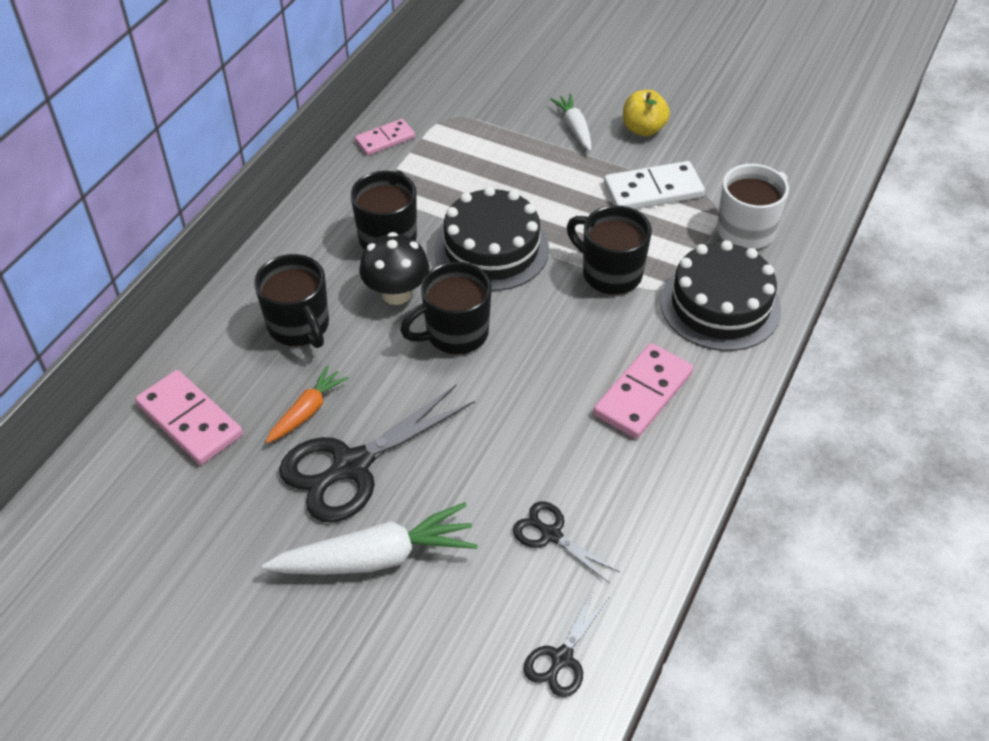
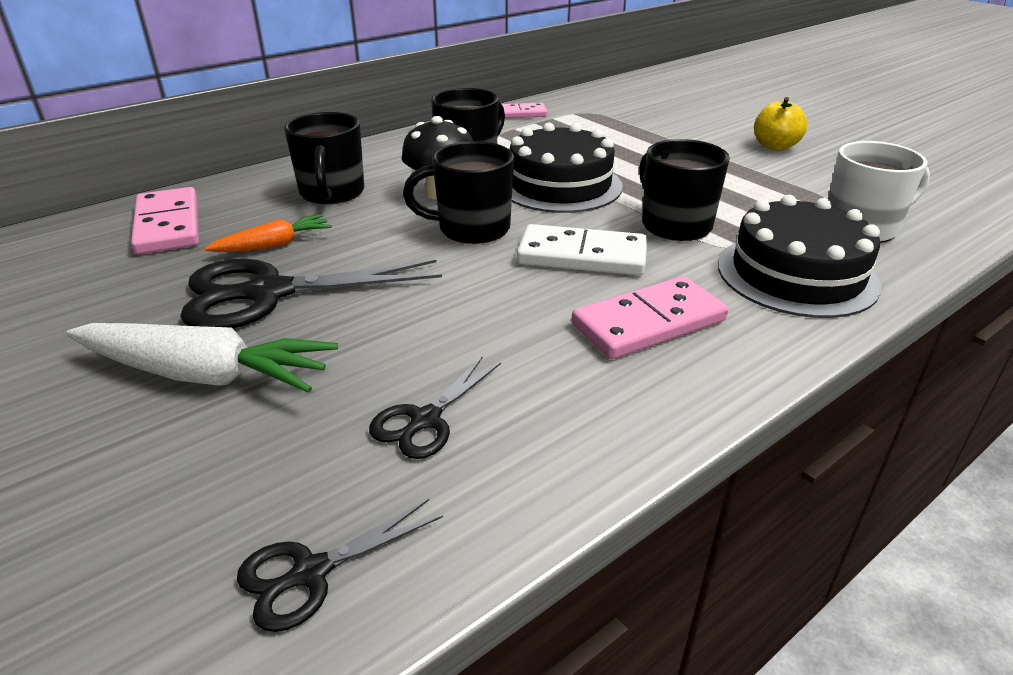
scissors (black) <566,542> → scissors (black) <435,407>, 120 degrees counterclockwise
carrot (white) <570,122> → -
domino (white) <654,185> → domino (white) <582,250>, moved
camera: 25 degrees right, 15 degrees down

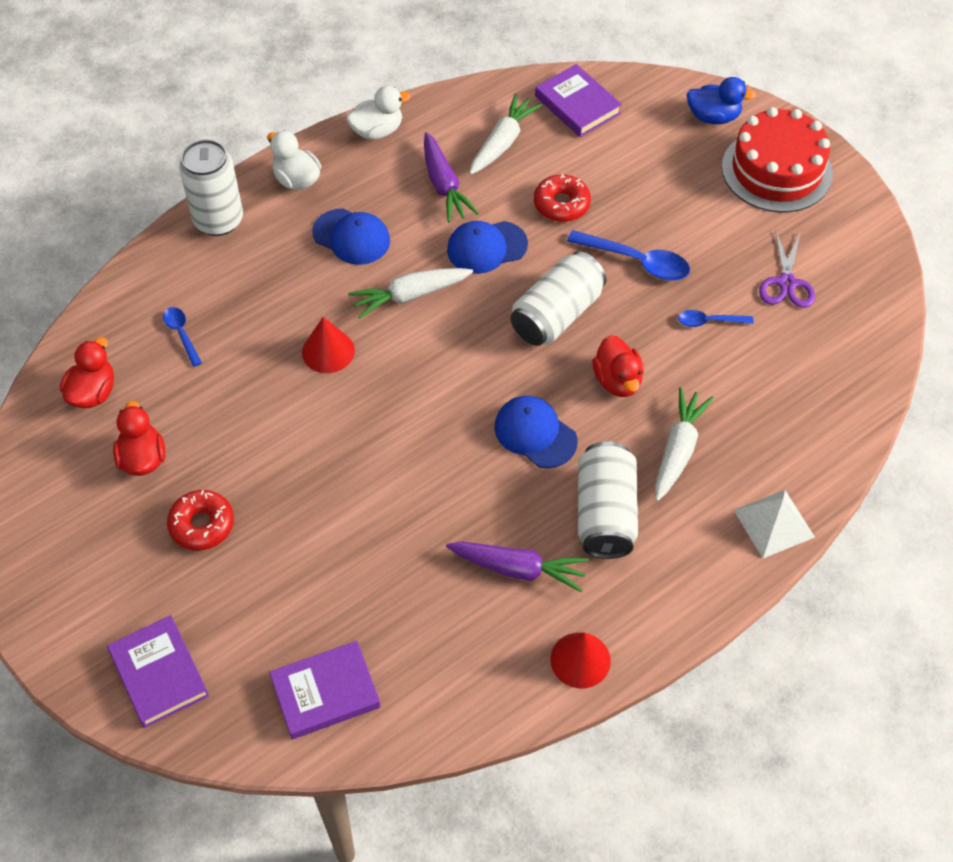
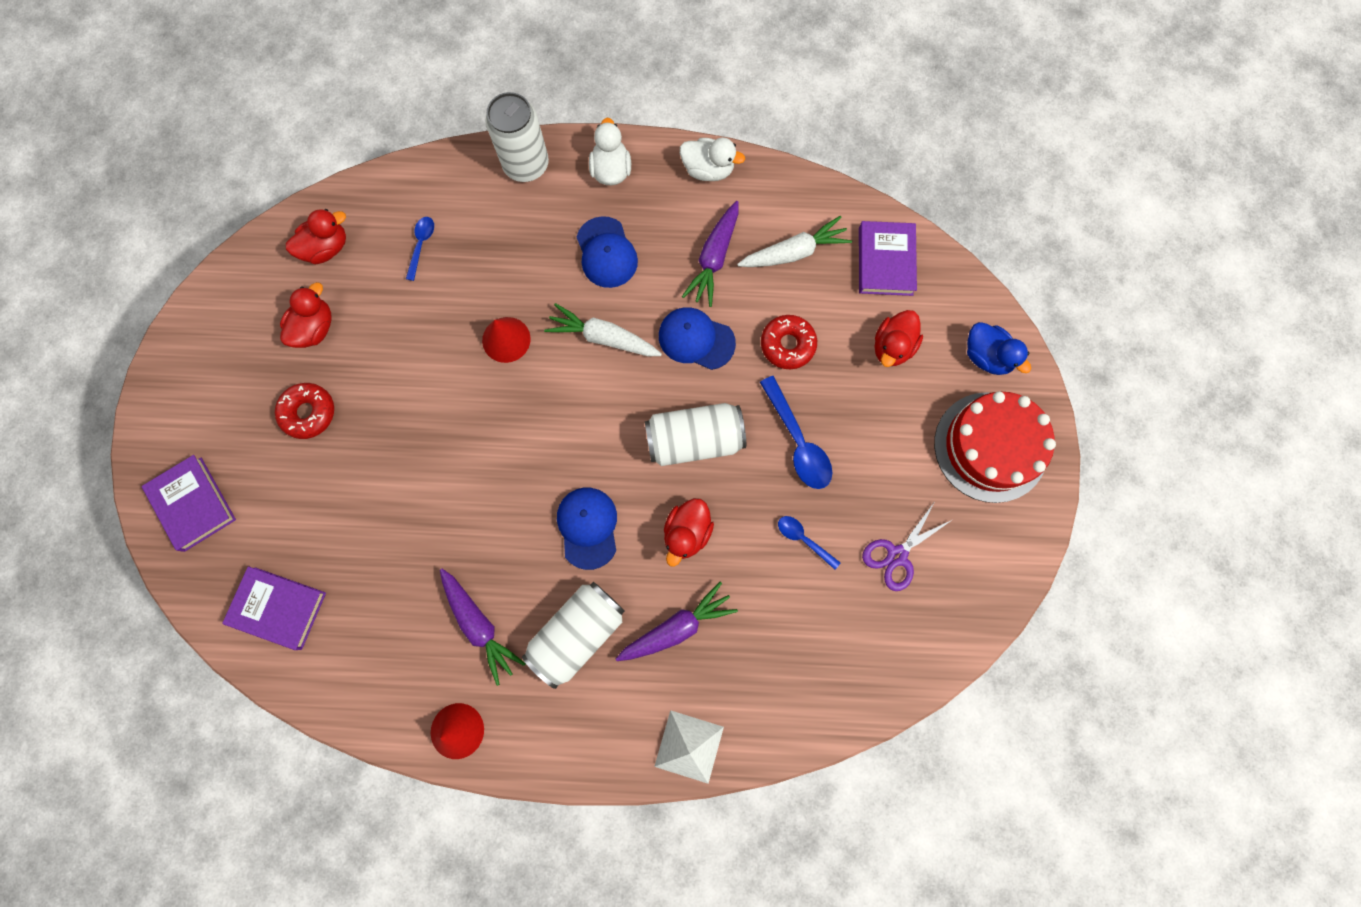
book (purple) <158,671> → book (purple) <189,503>, 45 degrees counterclockwise
carrot (white) <684,444> → carrot (purple) <677,621>
- → duck (red) <898,338>
camera: 40 degrees right, 20 degrees up

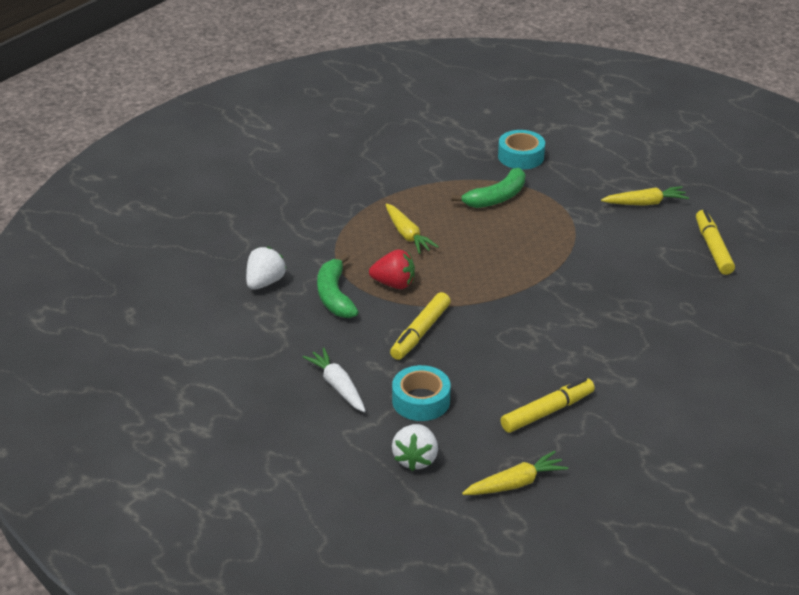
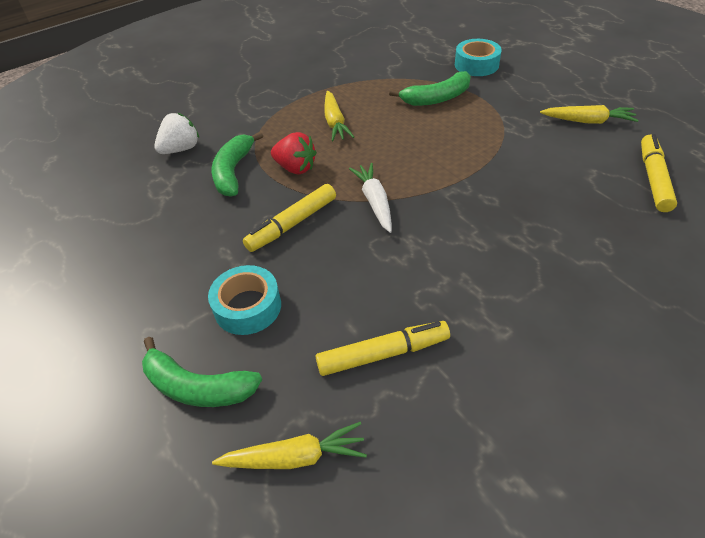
carrot (white) <334,380> → carrot (white) <370,198>, moved
strawberry (white) <415,447> → banana (green) <202,372>
camera: 20 degrees right, 10 degrees up

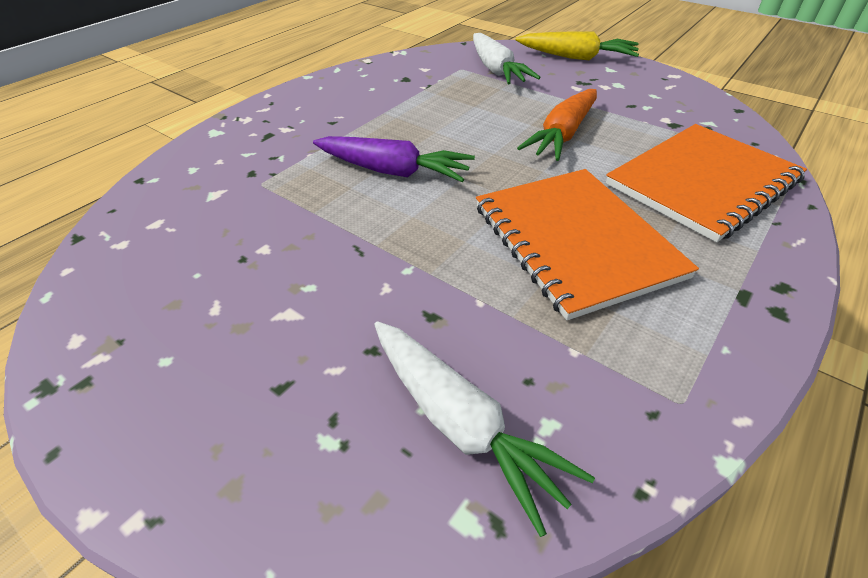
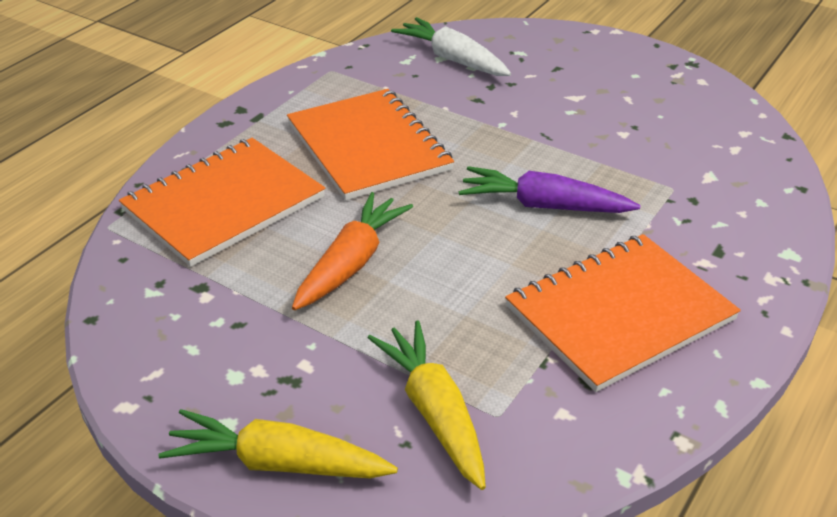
carrot (white) <507,58> → carrot (yellow) <427,405>
- → notebook (orange) <623,313>
camera: 175 degrees right, 5 degrees down

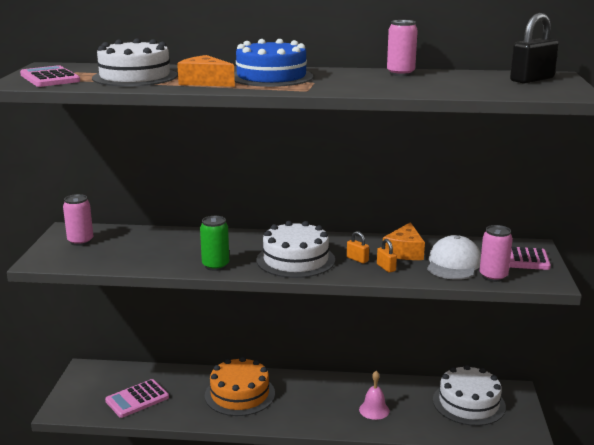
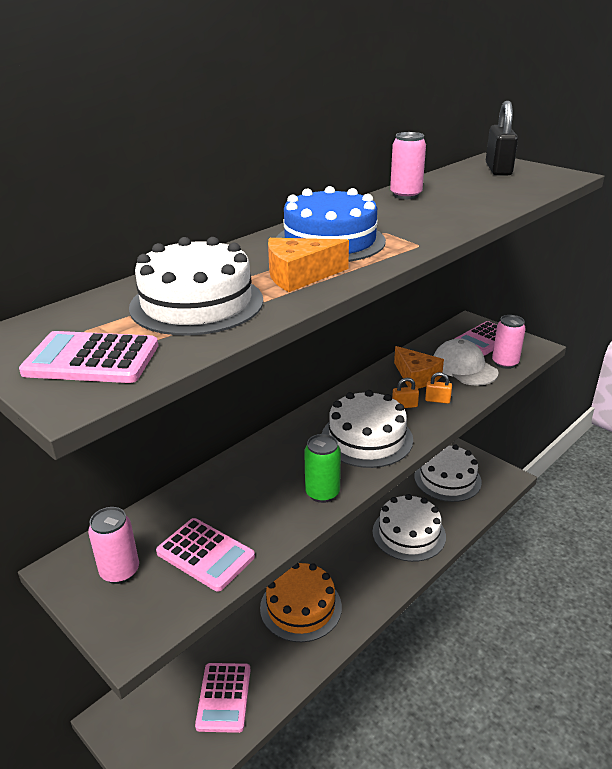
bell (pink) <374,395> → cake (white) <409,528>
- → calculator (pink) <205,555>
camera: 50 degrees left, 10 degrees up

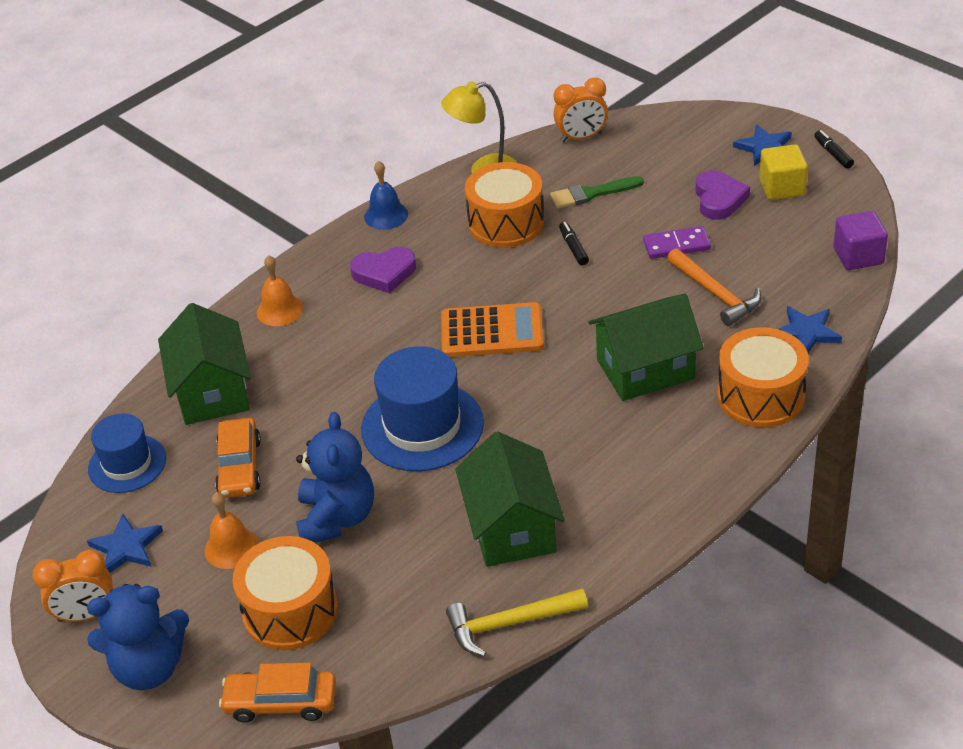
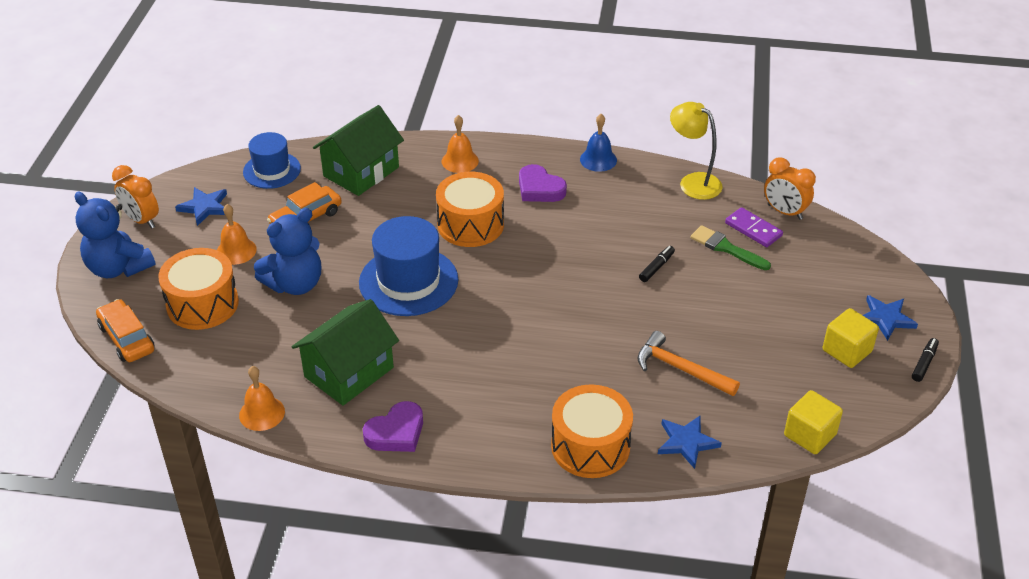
calculator (orange) <492,329> → -
hammer (yellow) <517,622> → bell (orange) <262,398>
drum (orange) <504,205> → drum (orange) <470,209>, moved
house (green) <646,347> → -
domino (purple) <677,242> → domino (purple) <754,227>, moved
hammer (orange) <714,287> → hammer (orange) <688,363>, 105 degrees clockwise
heart (purple) <723,195> → heart (purple) <393,426>, moved
cube (purple) <860,240> → cube (yellow) <813,422>
camera: 50 degrees right, 0 degrees up

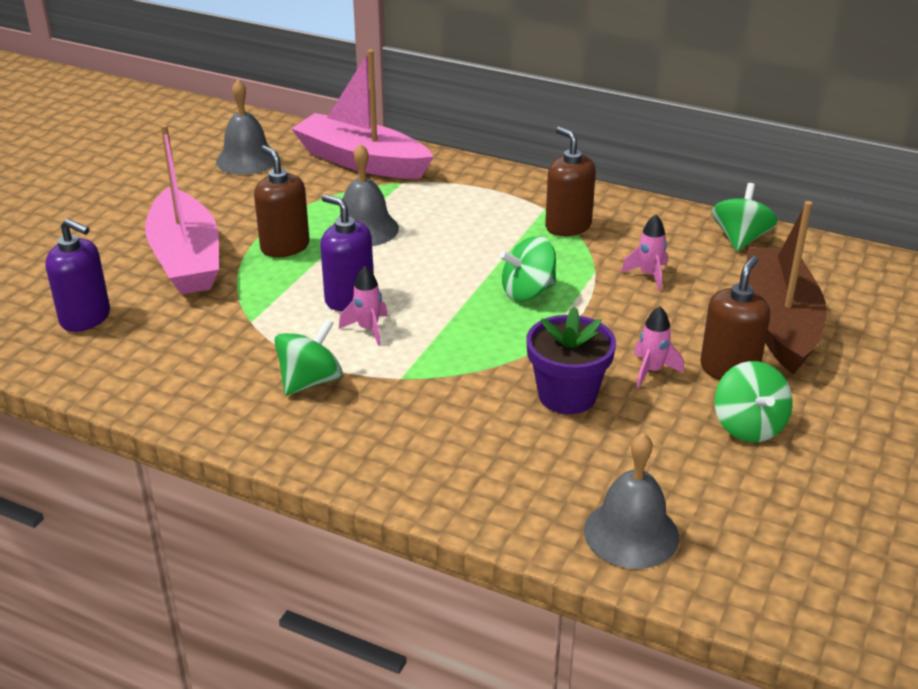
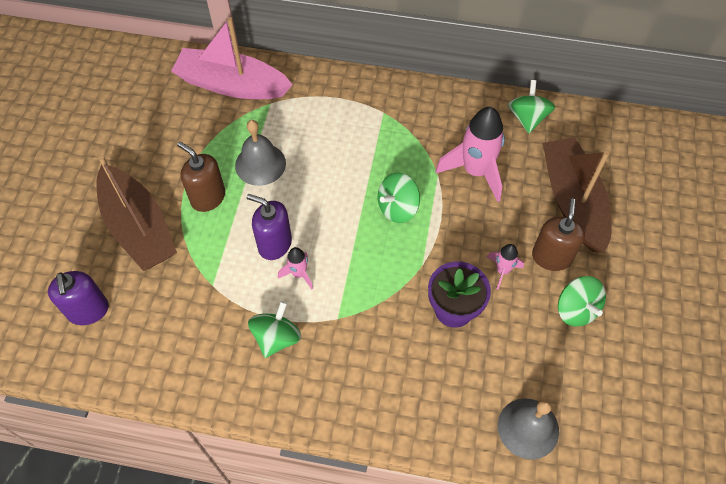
soap dispenser (purple) <77,275> → soap dispenser (purple) <78,298>, 60 degrees clockwise
boat (pink) <182,209> → boat (brown) <136,213>
bell (grey) <244,127> → -
soap dispenser (brown) <570,181> → -
rocket (pink) <644,252> → rocket (pink) <470,154>, x2.02
camera: 15 degrees left, 25 degrees up

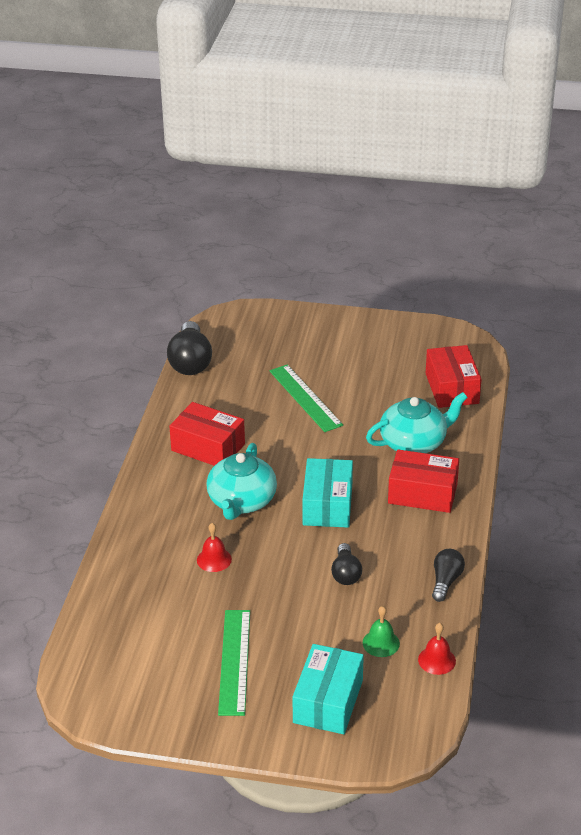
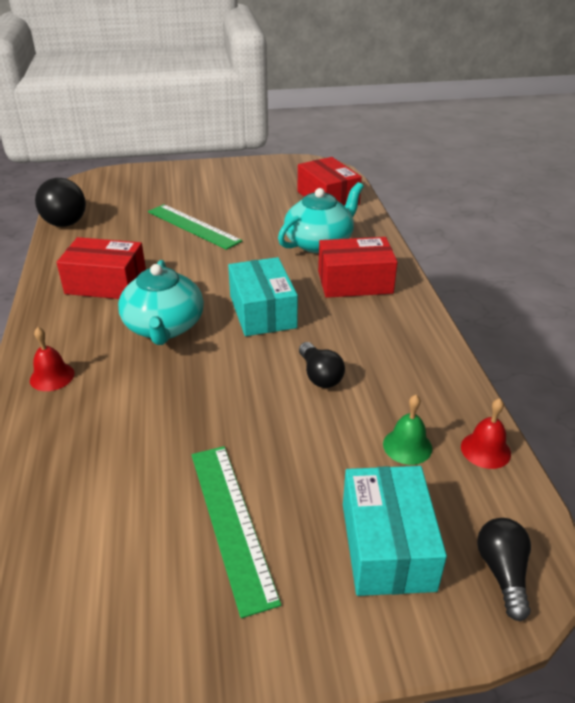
bell (red) <214,547> → bell (red) <52,359>, moved
light bulb (black) <448,575> → light bulb (black) <504,569>, moved
camera: 20 degrees left, 0 degrees up

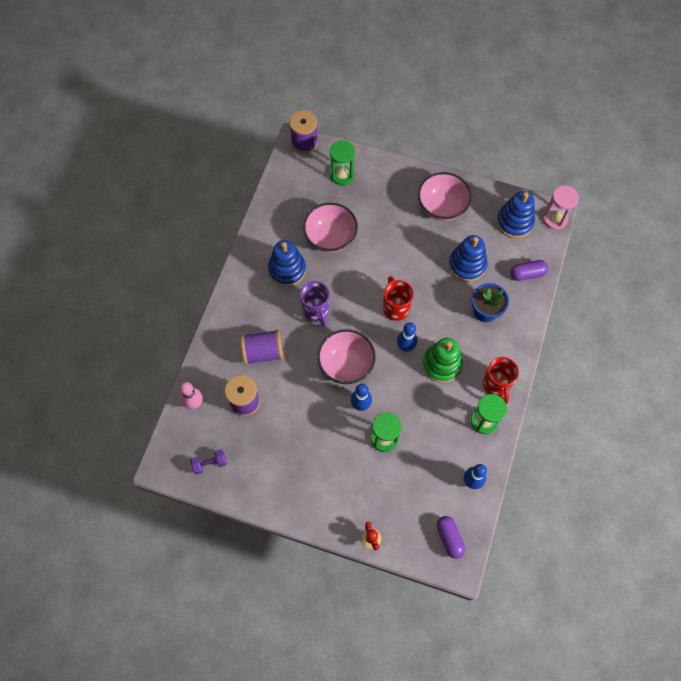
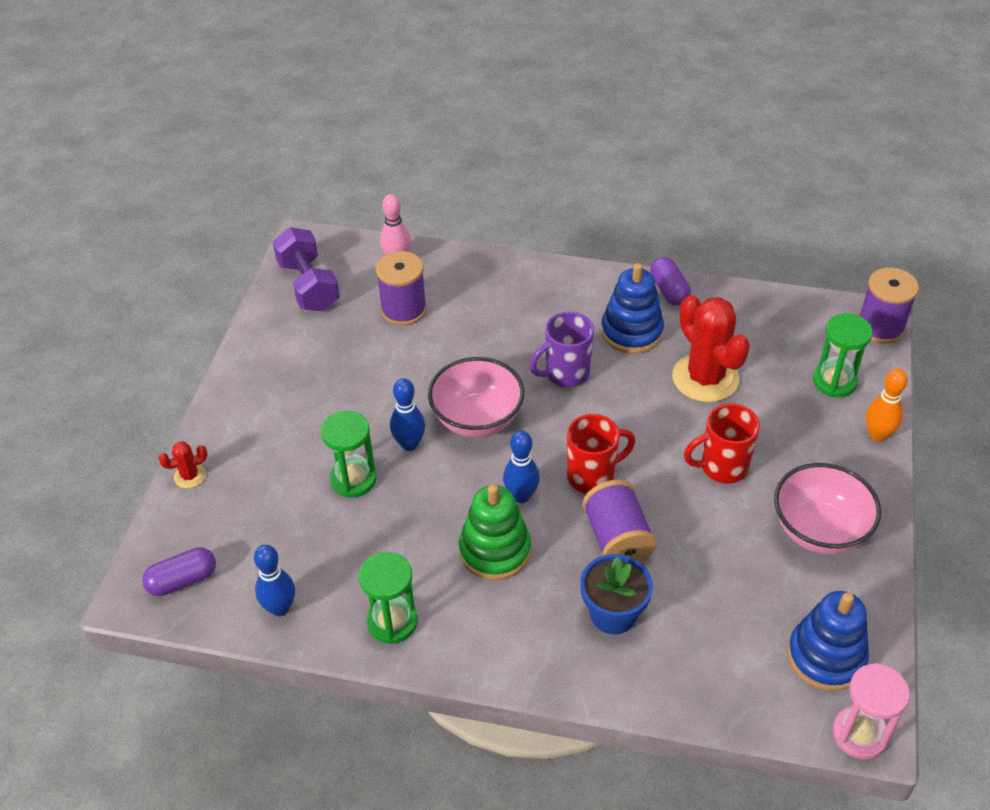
dumbbell (purple) <208,462> → dumbbell (purple) <306,269>, x1.85
spool (purple) <261,347> → spool (purple) <620,521>, moved
bowl (pink) <330,228> → cactus (red) <711,348>
stacking toy (blue) <468,258> → -
mug (red) <501,380> → mug (red) <722,443>, moved
capsule (purple) <529,270> → capsule (purple) <670,281>, moved
- → bowling pin (orange) <887,405>
camera: 85 degrees right, 20 degrees down

